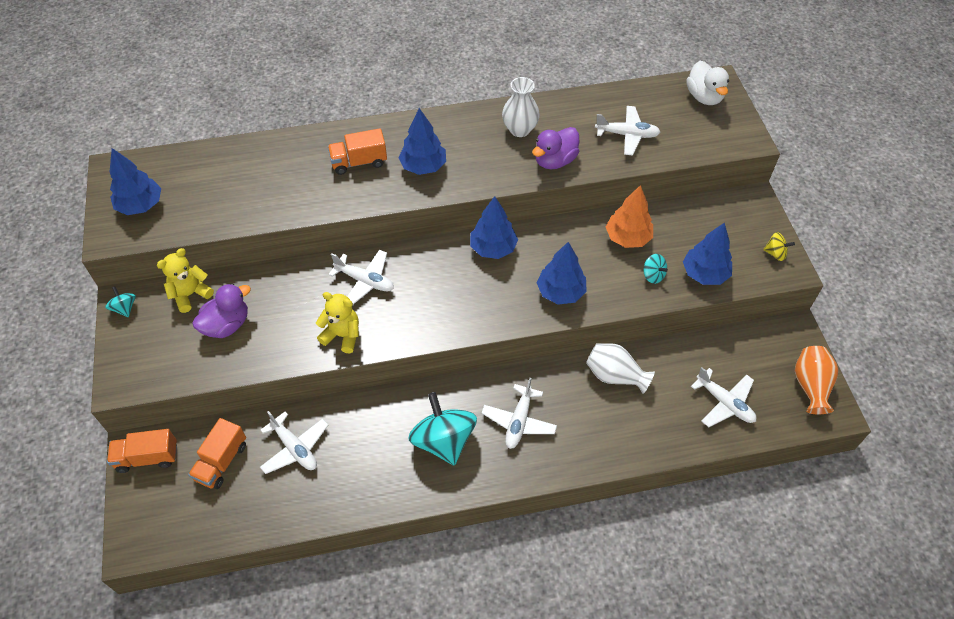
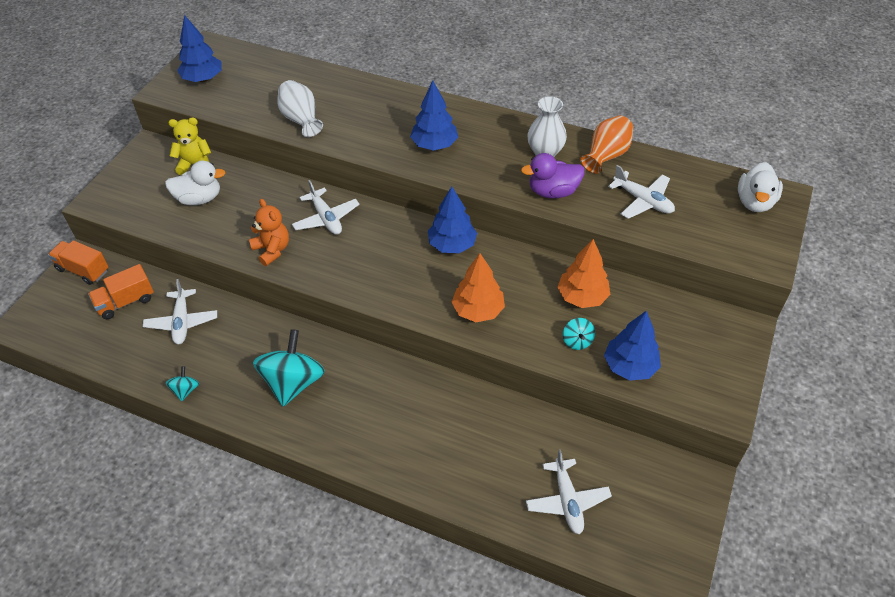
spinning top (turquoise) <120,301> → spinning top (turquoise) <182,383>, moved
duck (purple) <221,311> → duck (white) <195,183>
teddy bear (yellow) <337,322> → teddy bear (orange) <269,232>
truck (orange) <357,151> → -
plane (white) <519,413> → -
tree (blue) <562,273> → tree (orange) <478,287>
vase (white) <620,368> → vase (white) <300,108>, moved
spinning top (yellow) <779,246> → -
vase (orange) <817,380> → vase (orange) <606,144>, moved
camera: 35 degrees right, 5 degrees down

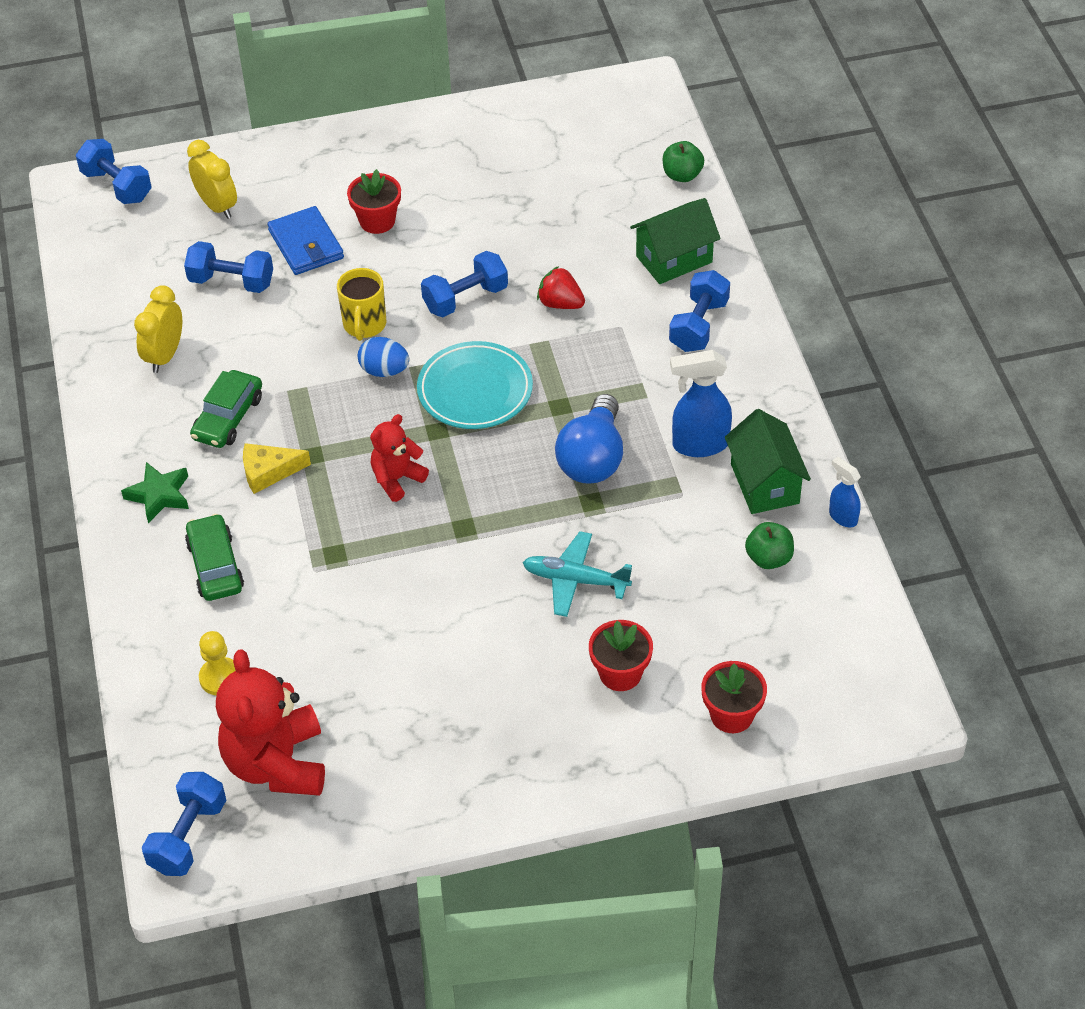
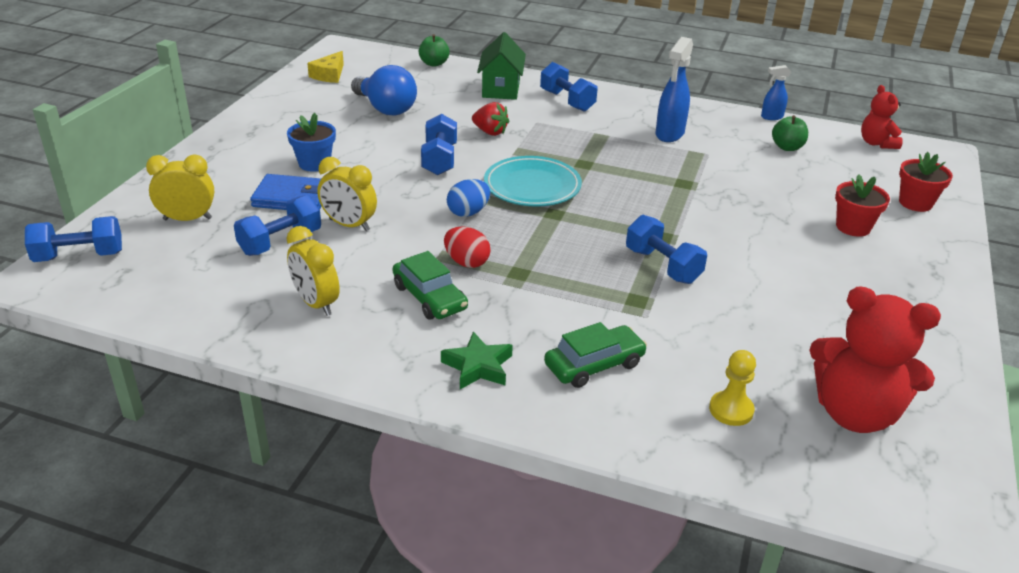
dumbbell (blue) <184,824> → dumbbell (blue) <666,249>, moved
car (green) <214,557> → car (green) <595,355>, 135 degrees clockwise
cheese (yellow) <277,468> → cheese (yellow) <325,67>, moved
mug (yellow) <361,304> → -
flower pot (red) <374,201> → flower pot (blue) <311,142>
teddy bear (red) <399,458> → teddy bear (red) <882,117>, moved
plane (turquoise) <577,574> → -
strawberry (red) <561,287> → strawberry (red) <490,119>, 120 degrees counterclockwise
light bulb (blue) <589,439> → light bulb (blue) <384,90>, moved
house (green) <768,461> → -
- → clock (yellow) <347,194>
- → egg (red) <467,247>
camera: 60 degrees left, 15 degrees down

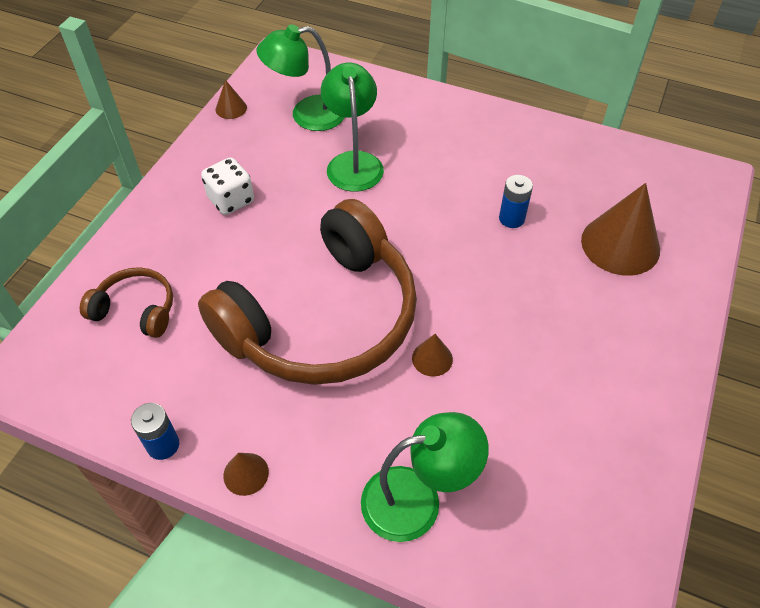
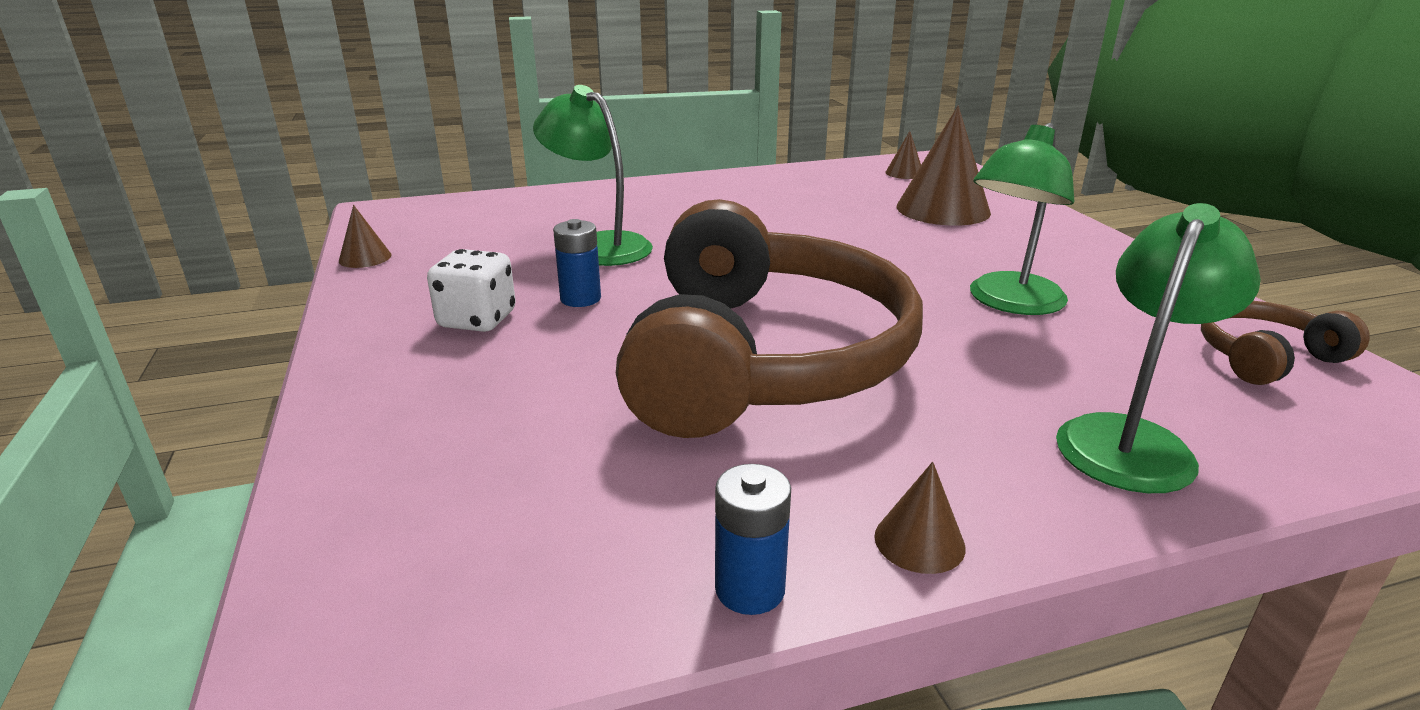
headphones (brown) <126,302> → headphones (brown) <1285,343>, moved
lamp (green) <301,77> → lamp (green) <1022,219>, moved
cone (brown) <432,355> → cone (brown) <903,155>, moved
battery (blue) <516,201> → battery (blue) <577,263>, moved
camera: 40 degrees left, 25 degrees down

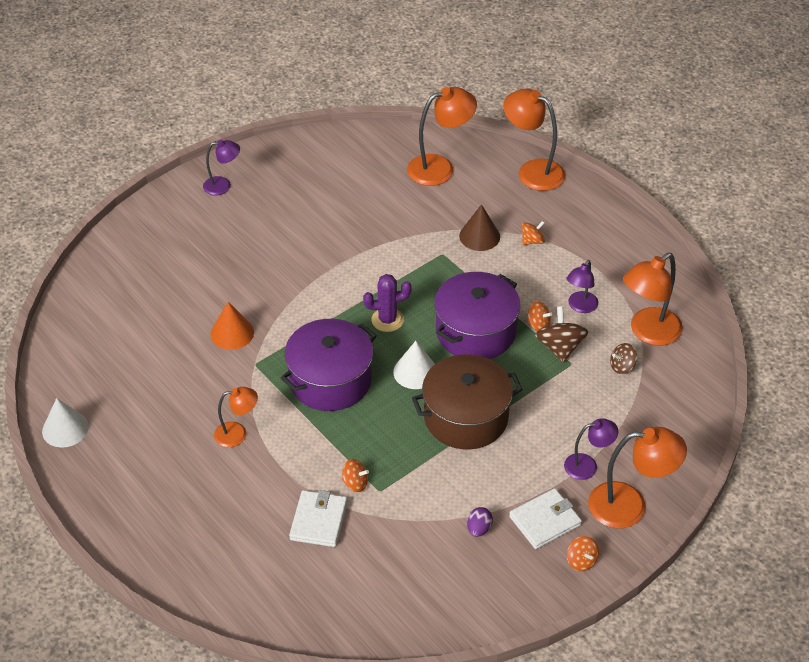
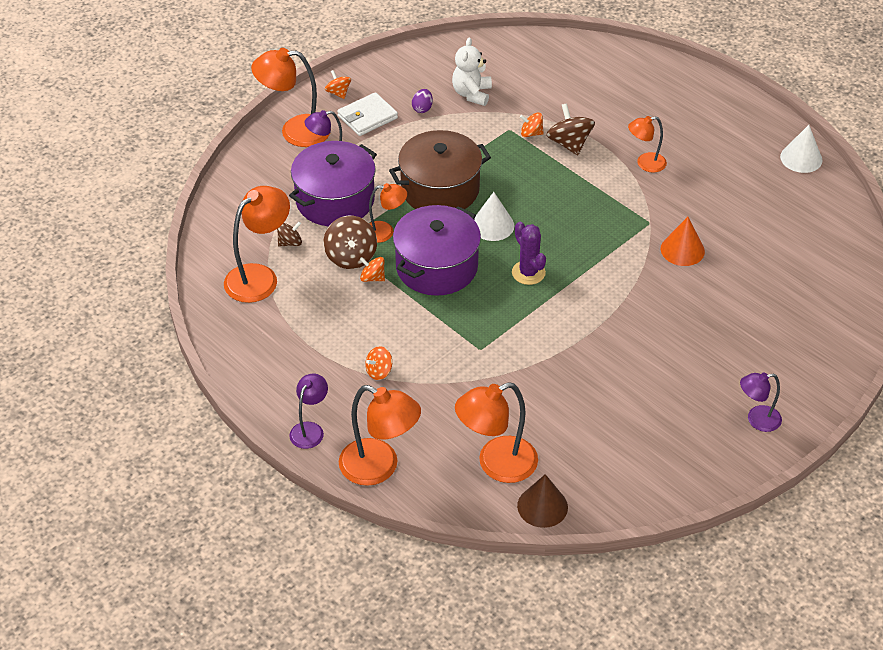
pot (purple) <329,365> → pot (purple) <333,183>, moved
wallet (white) <318,518> → -
cactus (purple) <387,303> → cactus (purple) <529,253>, 75 degrees clockwise
cone (brown) <479,227> → cone (brown) <542,501>, moved
lamp (purple) <582,286> → lamp (purple) <308,411>, moved
- → lamp (orange) <388,213>
- → teddy bear (white) <472,72>
- → spinning top (brown) <570,129>
camera: 175 degrees right, 0 degrees up

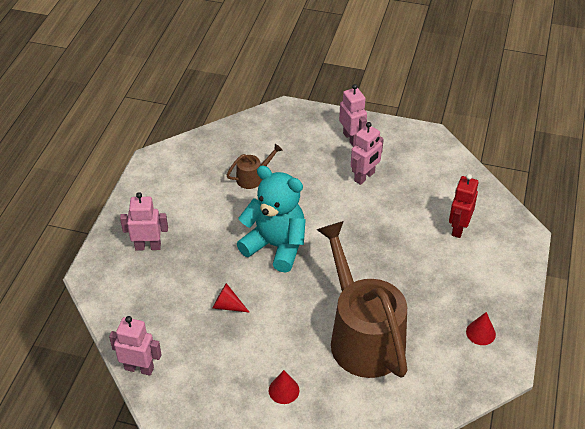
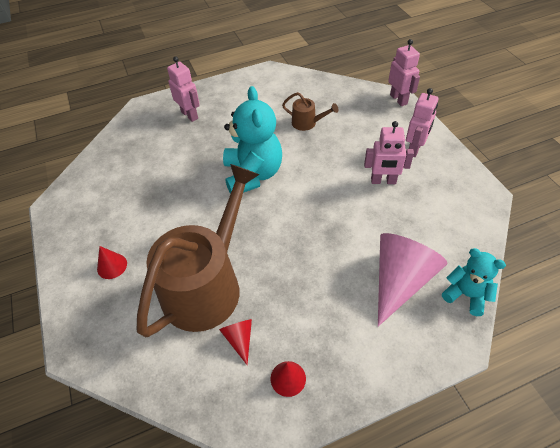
robot (pink) <135,346> → robot (pink) <404,72>, moved
cone (red) <231,298> → cone (red) <235,342>, moved
robot (red) <463,206> → cone (pink) <413,280>
- → teddy bear (turquoise) <474,282>
camera: 55 degrees right, 5 degrees up

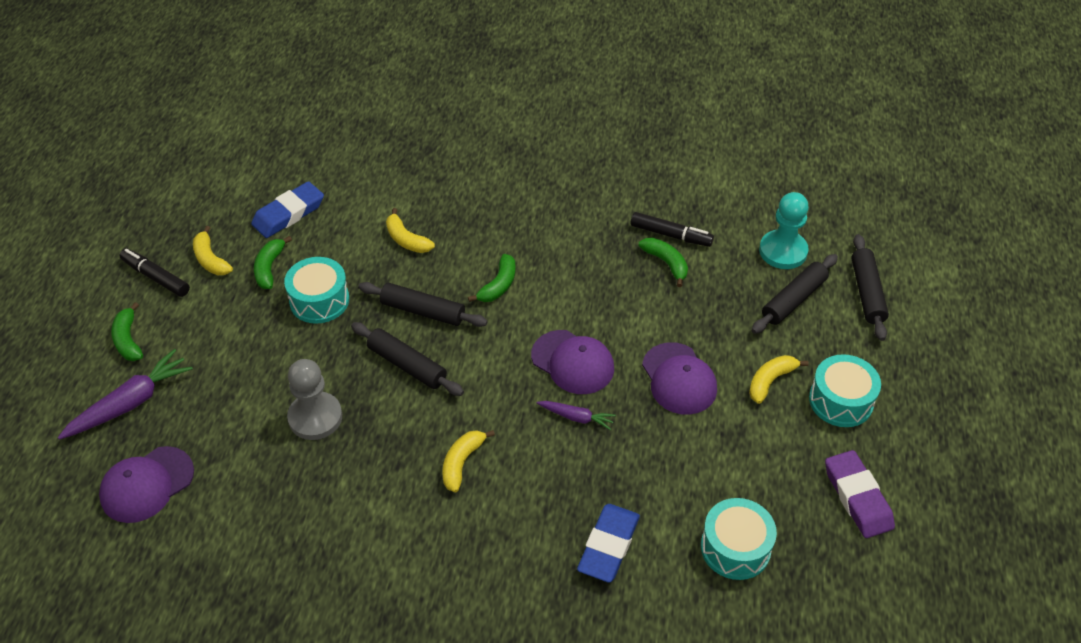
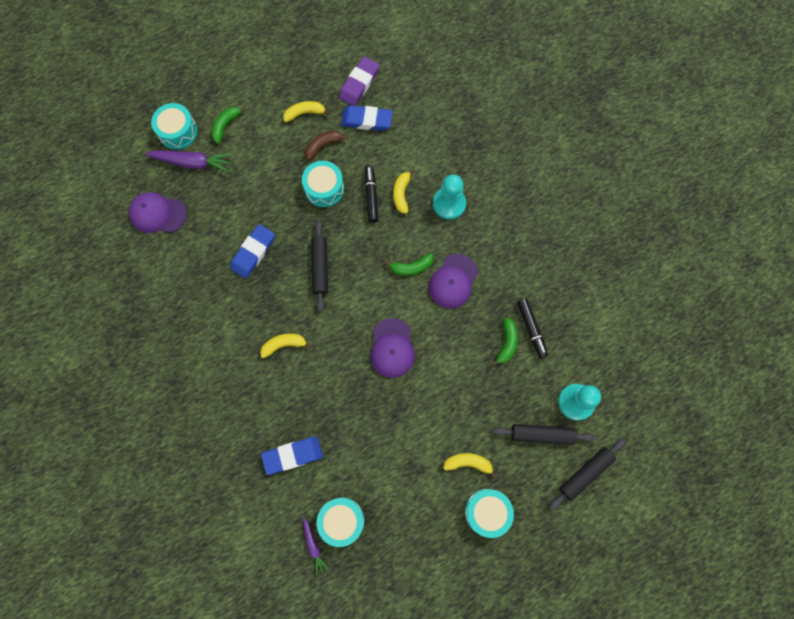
marker (black) <154,272> → marker (black) <371,194>, moved
banana (yellow) <213,250> → banana (yellow) <306,111>, 60 degrees clockwise
banana (green) <273,262> → banana (brown) <327,145>
pawn (grey) <314,399> → eraser (blue) <252,251>
rolling pin (black) <423,304> → -
carrot (purple) <576,415> → carrot (purple) <316,546>, moved
cap (purple) <679,378> → cap (purple) <453,281>, moved
eraser (purple) <860,494> → eraser (purple) <359,81>, moved
- → drum (turquoise) <174,126>
- → pawn (turquoise) <449,197>
camera: 50 degrees right, 25 degrees up

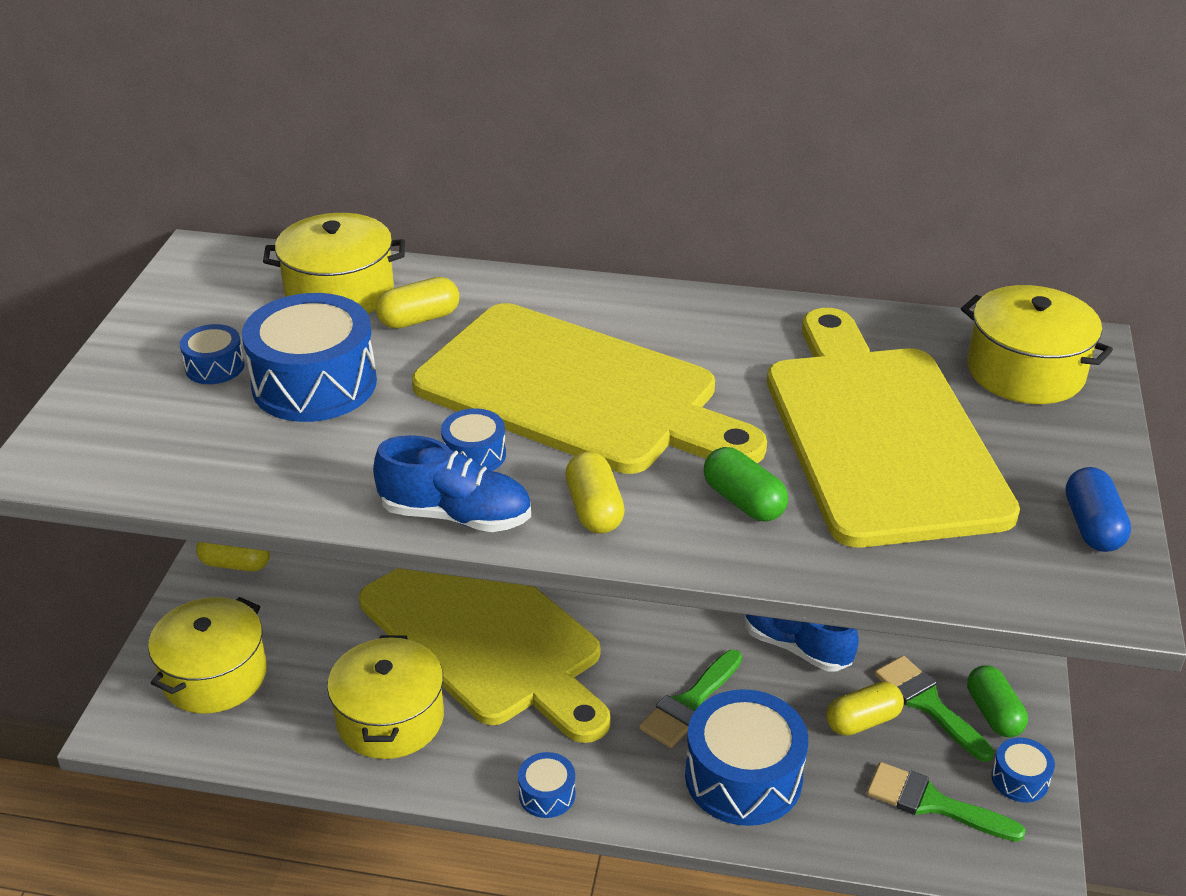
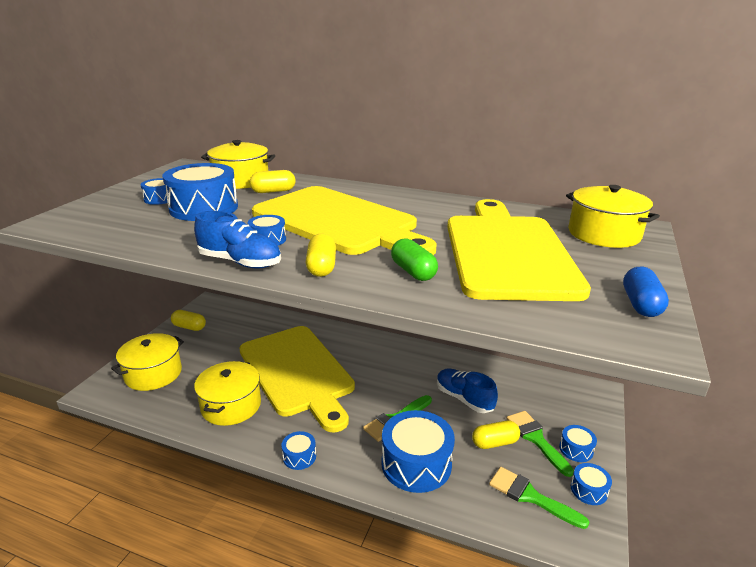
capsule (green) <997,701> → drum (blue) <578,443>
camera: 10 degrees right, 10 degrees down

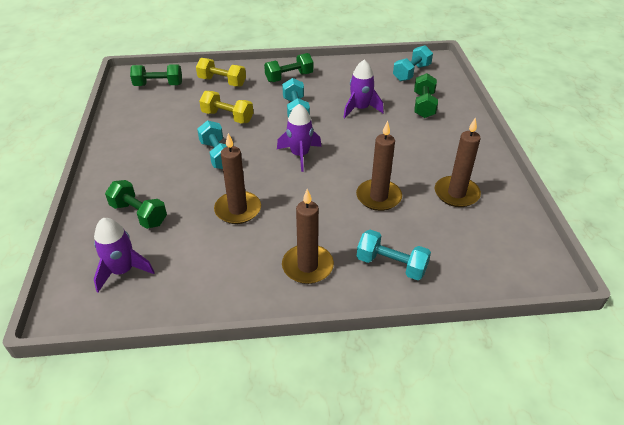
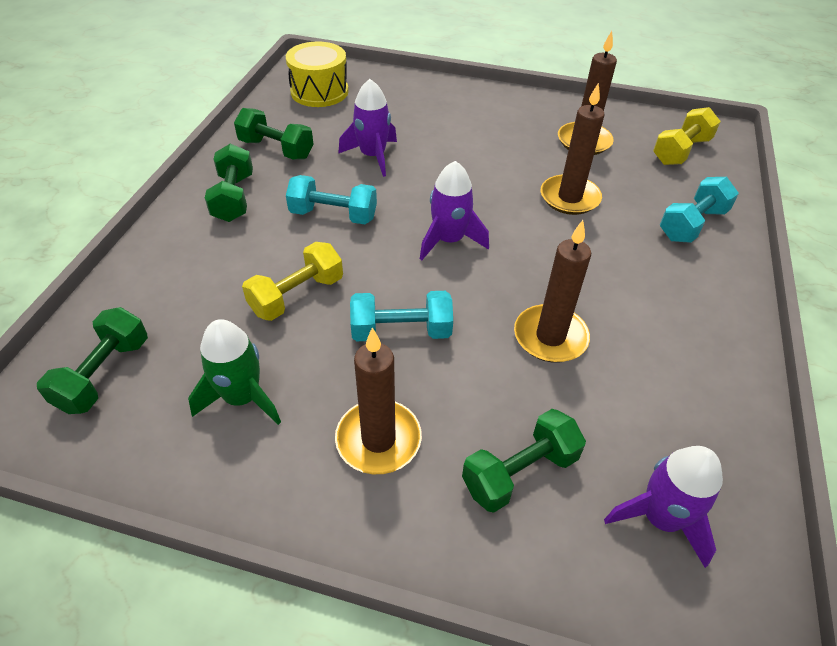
dumbbell (yellow) <221,72> → dumbbell (yellow) <687,136>, moved
candle (brown) <308,236> → candle (brown) <378,400>, moved
dumbbell (turquoise) <413,63> → drum (yellow) <317,74>
dumbbell (green) <426,95> → dumbbell (green) <274,134>, moved
- → rocket (green) <234,372>
camera: 70 degrees left, 5 degrees up

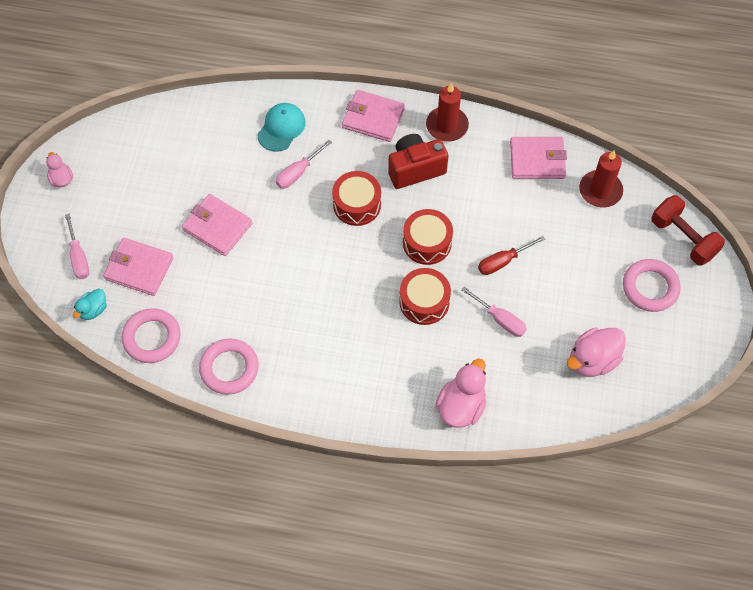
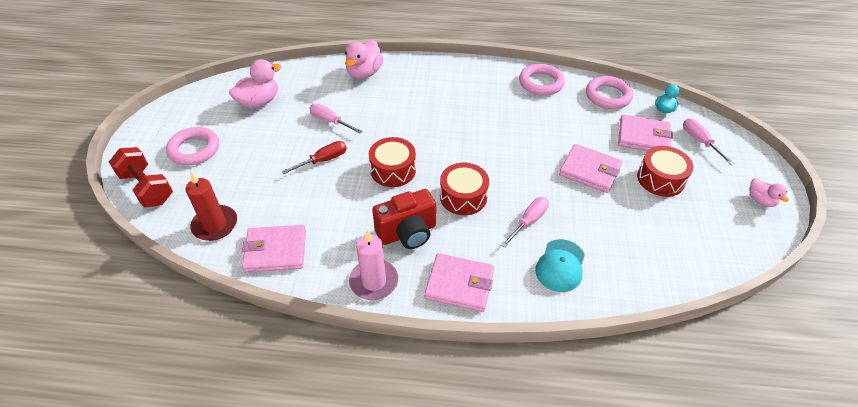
drum (red) <425,296> → drum (red) <665,171>, moved
candle (red) <447,112> → candle (pink) <373,265>
camera: 175 degrees right, 15 degrees down

